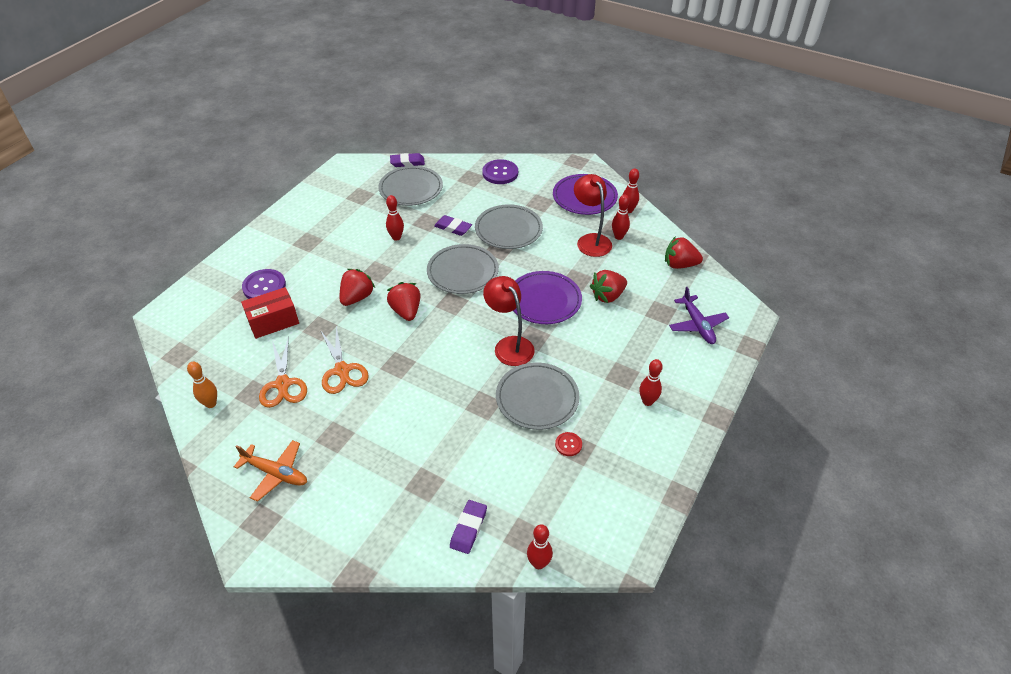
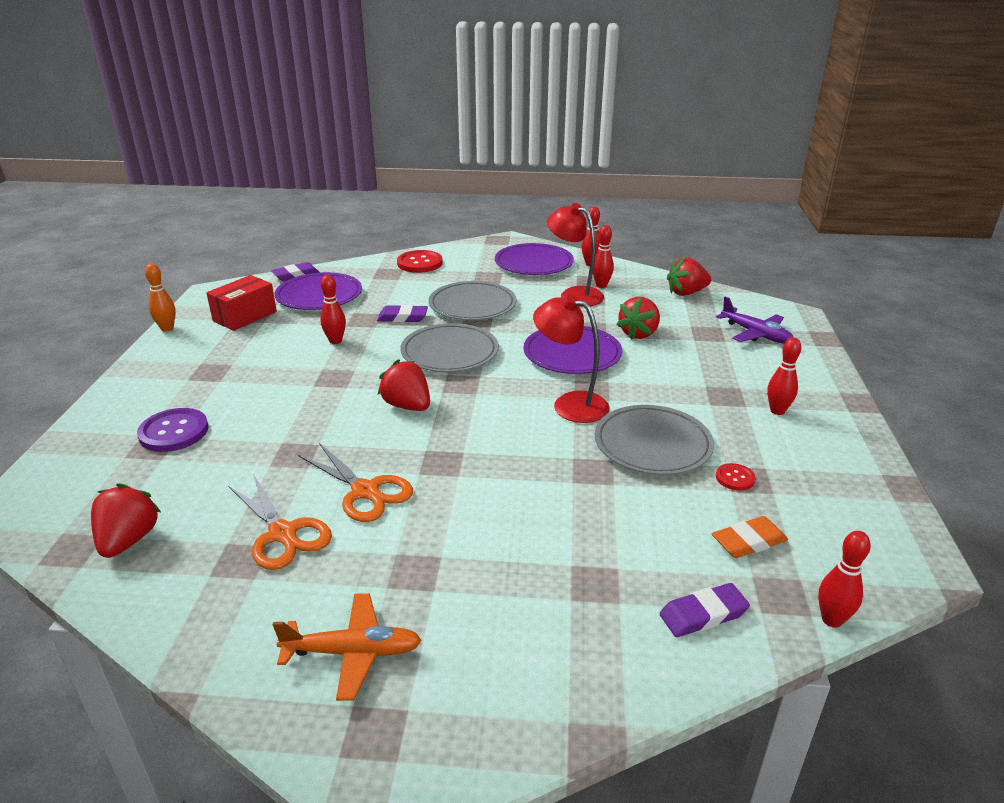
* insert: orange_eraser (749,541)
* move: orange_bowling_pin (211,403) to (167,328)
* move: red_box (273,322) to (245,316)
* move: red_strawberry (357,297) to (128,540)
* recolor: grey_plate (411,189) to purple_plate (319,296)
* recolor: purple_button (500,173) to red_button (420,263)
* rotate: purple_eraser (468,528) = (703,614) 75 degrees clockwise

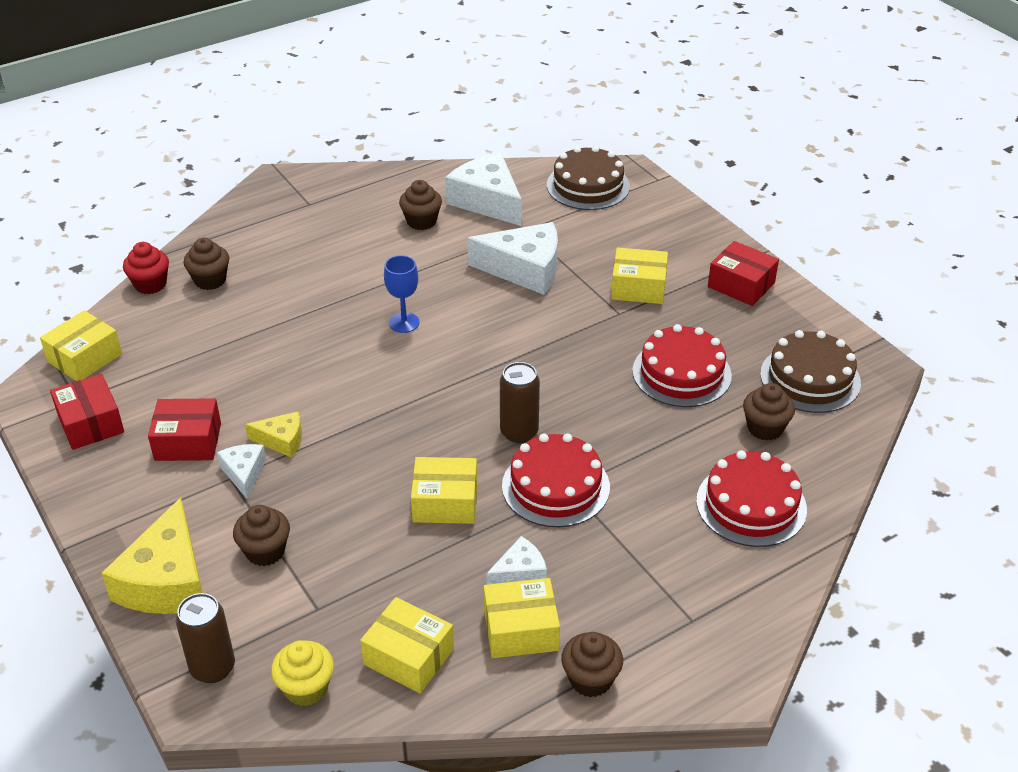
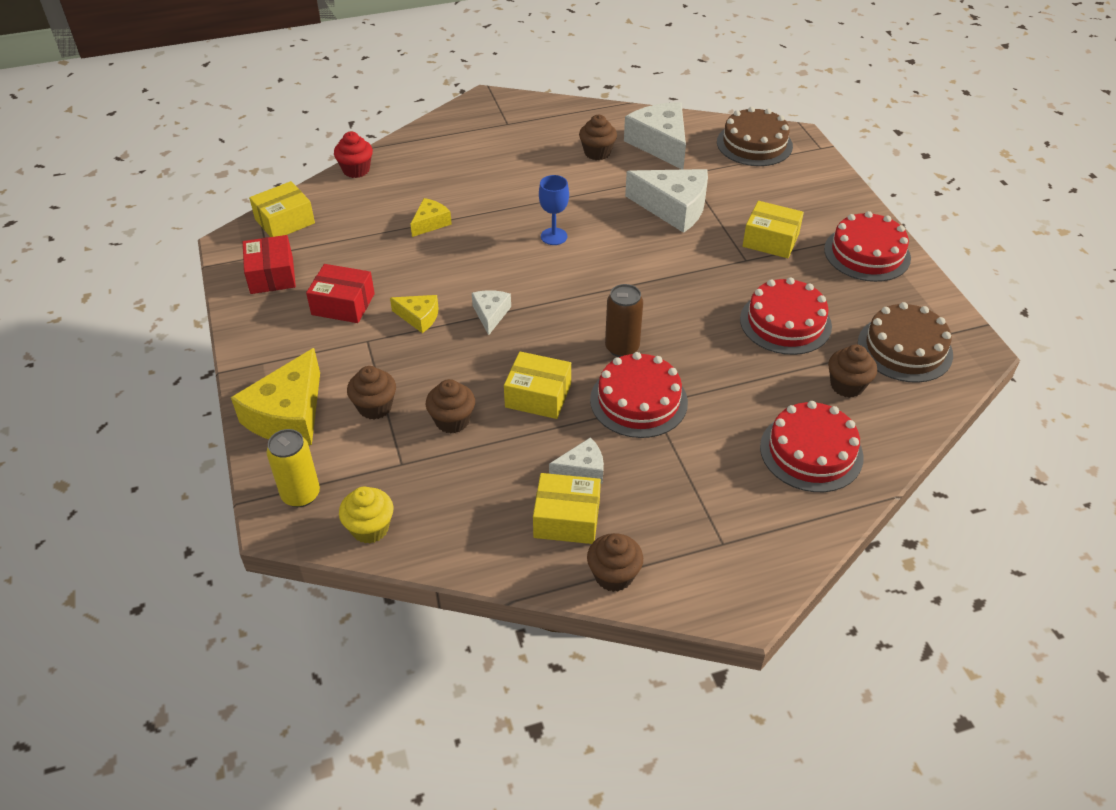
* delete: yellow_box (408,657)
* insert: yellow_cheese (430,223)
* move: brown_cupcake (210,280) to (452,421)
* move: white_cheese (244,473) to (491,314)
* replace: red_box (741,285) to red_cake (867,253)
* recolor: brown_can (213,668) to yellow_can (301,495)

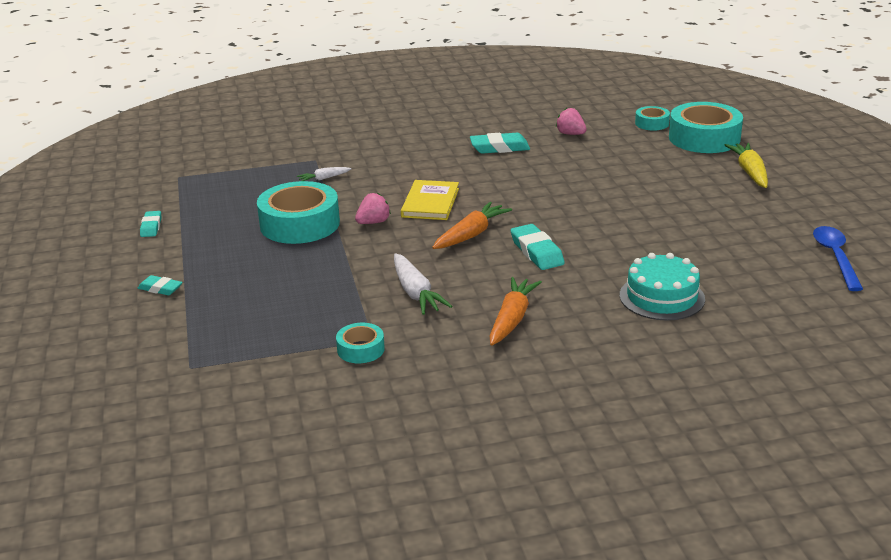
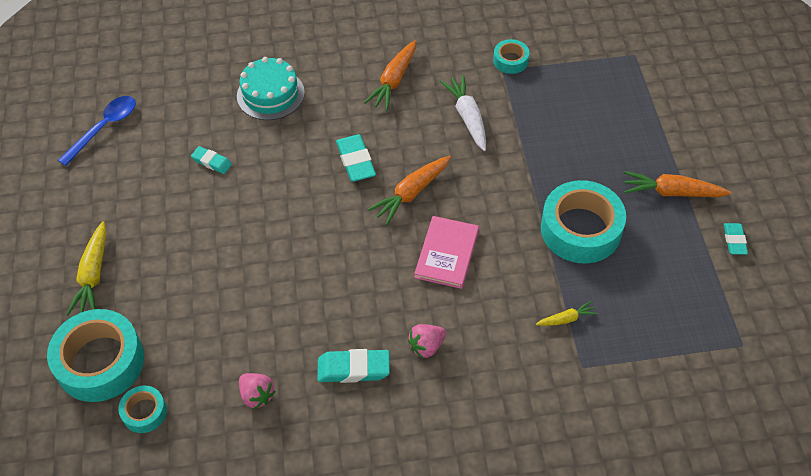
* insert: orange_carrot (672,192)
* move: turquoise_eraser (160,289) to (212,162)
* move: pink_strawberry (373,222) to (426,346)
* recolor: white_carrot (324,178) to yellow_carrot (566,319)
* recolor: yellow_book (430,203) to pink_book (447,254)
* rotate: blue_spoon (835,257) = (104,128) 150 degrees counterclockwise

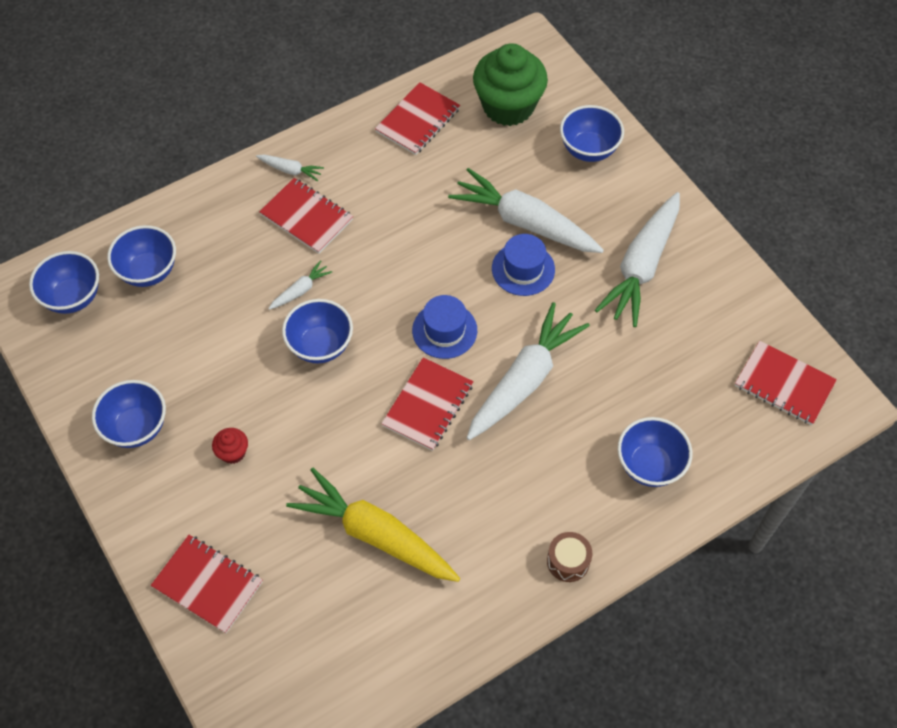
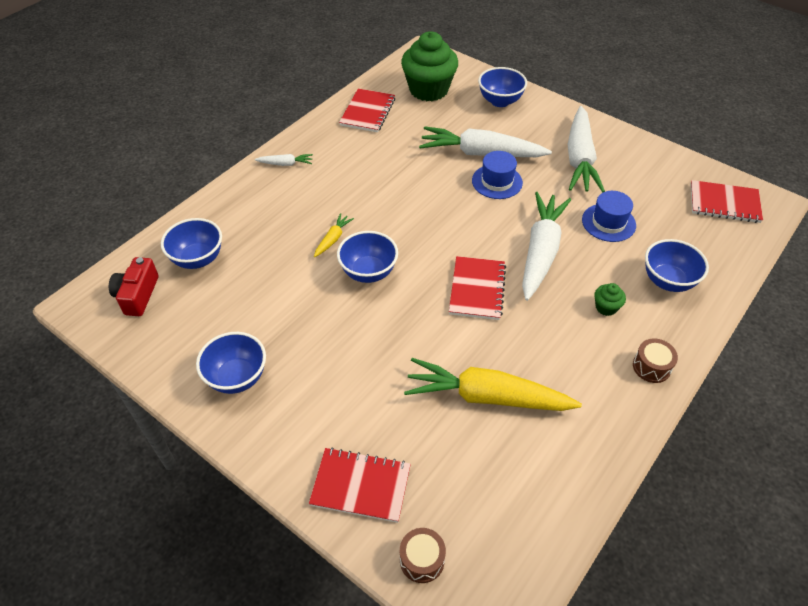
* delete: red_cupcake (233,452)
* delete: red_notebook (306,217)
* insert: brown_drum (422,560)
* insert: green_cupcake (606,307)
* move: blue_hat (444,330) to (608,222)
* replace: blue_bowl (73,297) to red_camera (137,295)
* recolor: white_carrot (300,290) to yellow_carrot (333,239)

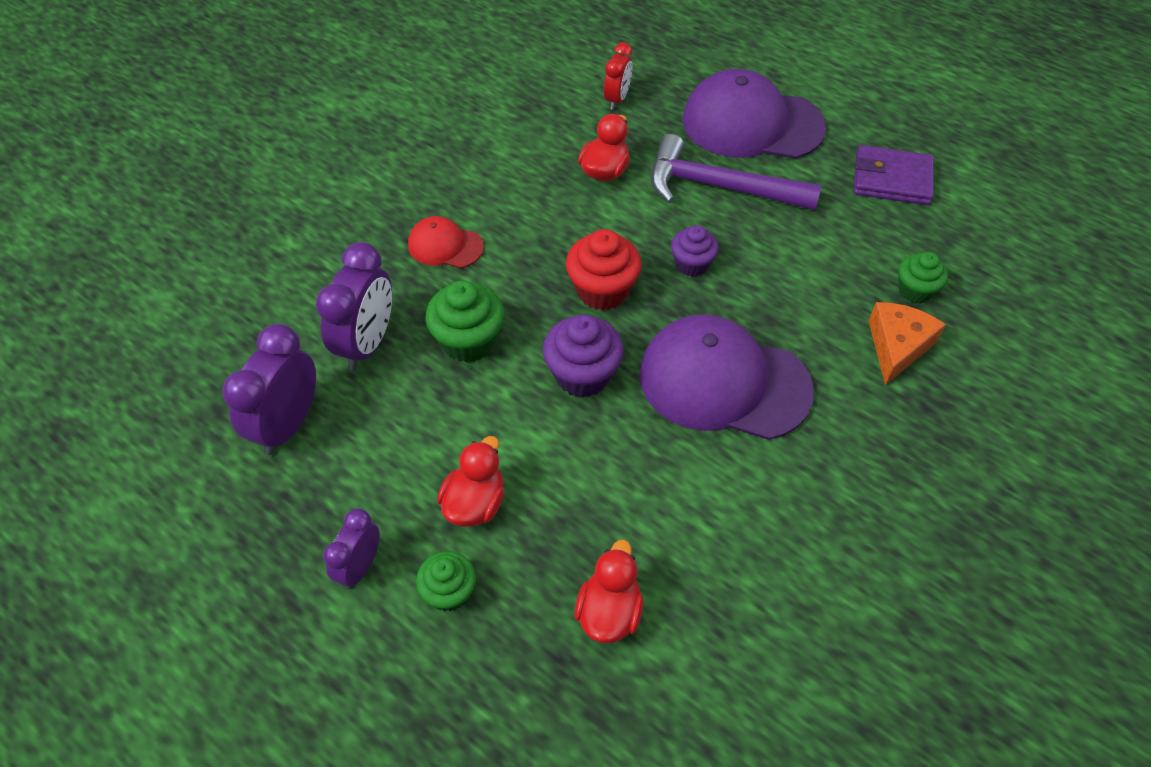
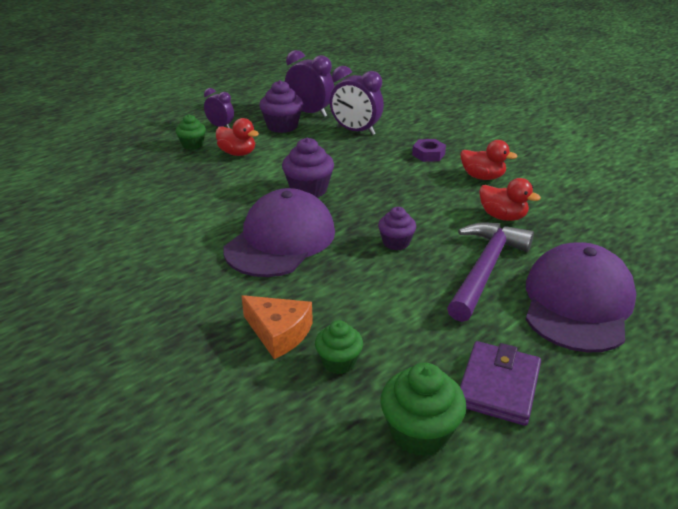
* delete: red_cupcake (602,290)
* delete: red_clock (617,99)
* insert: purple_cupcake (282,126)
* move: green_cupcake (468,341) to (419,432)
* move: red_duck (609,612) to (482,177)
* replace: red_cap (445,246) to purple_nut (428,154)

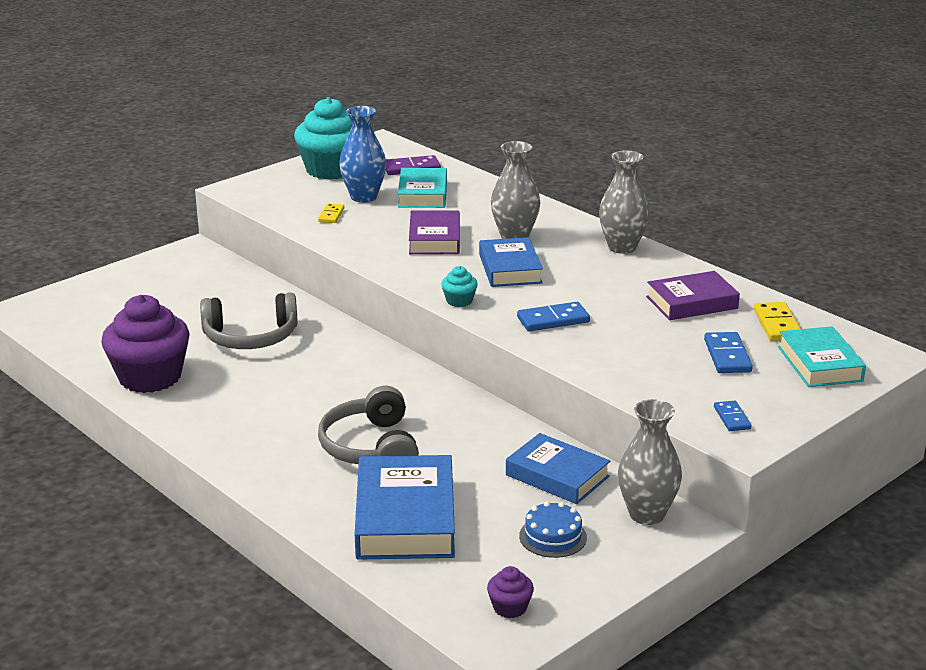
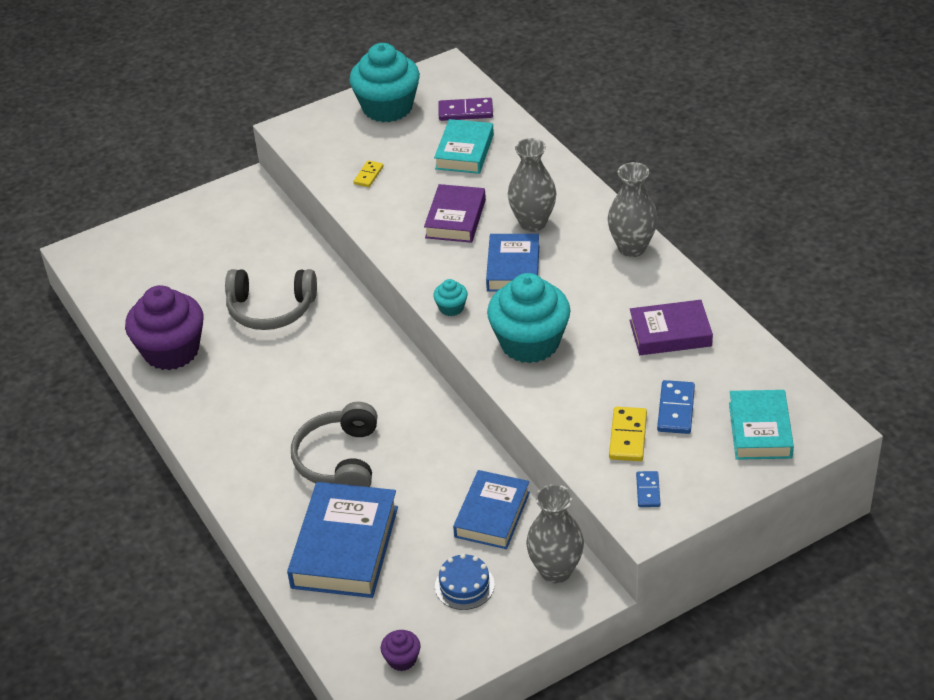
* delete: blue_vase (363,197)
* move: yellow_domino (777,325) to (628,436)
* replace: blue_domino (553,320) to turquoise_cupcake (530,343)
* rotate: blue_book (557,476) = (492,514) 60 degrees clockwise

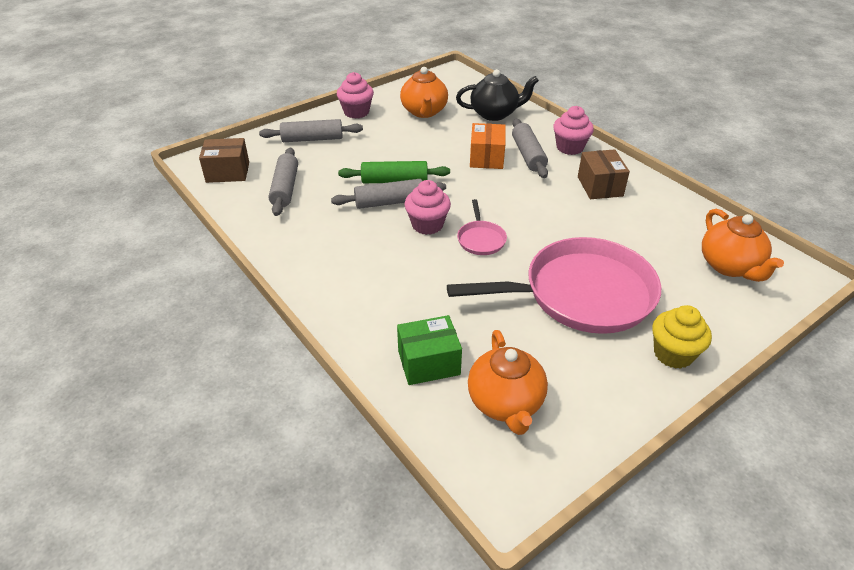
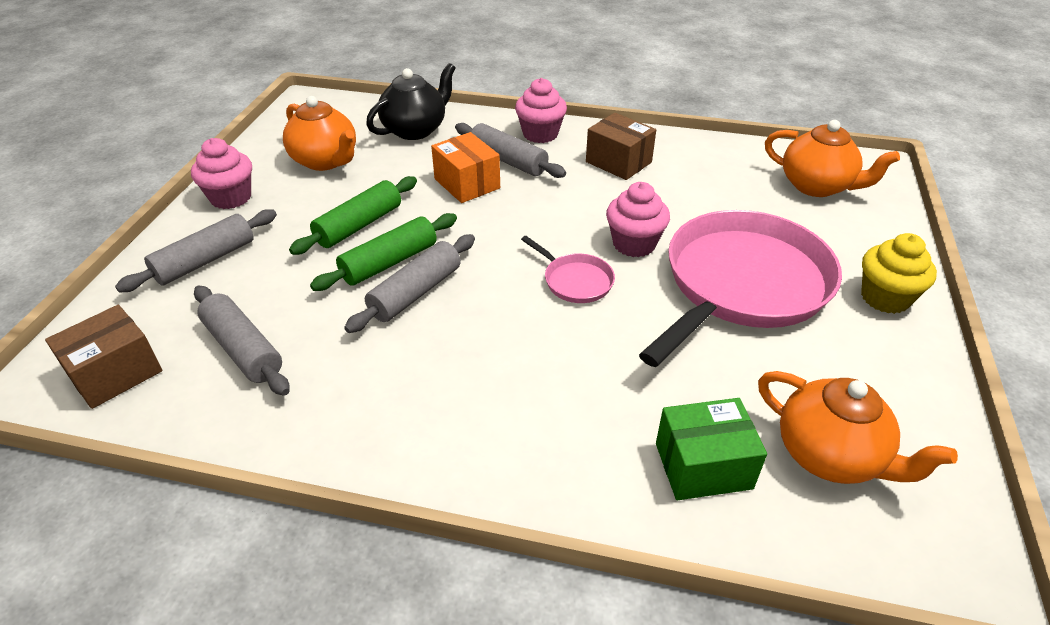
* insert: green_rolling_pin (359,225)
* move: pink_cupcake (427,225) to (634,244)
* rotate: green_box (428,362) = (703,465) 45 degrees clockwise

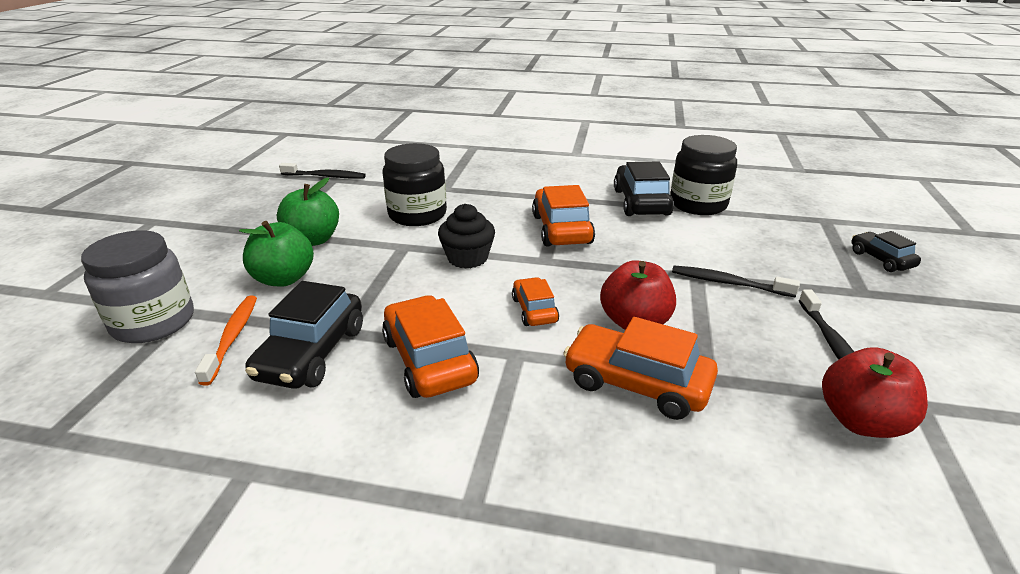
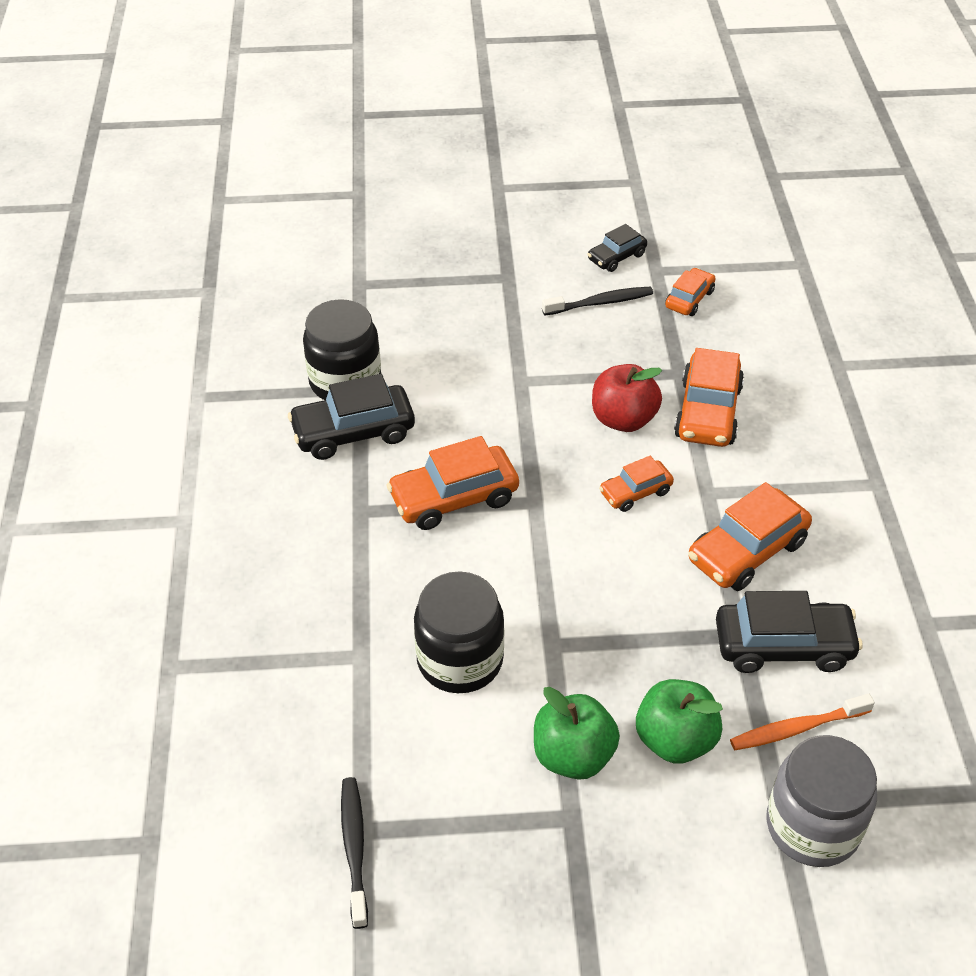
* delete: black_cupcake (467,258)
* delete: black_toothbrush (729,283)
* move: black_car (881,259) to (616,257)
* replace: red_apple (861,421) to orange_car (689,299)

